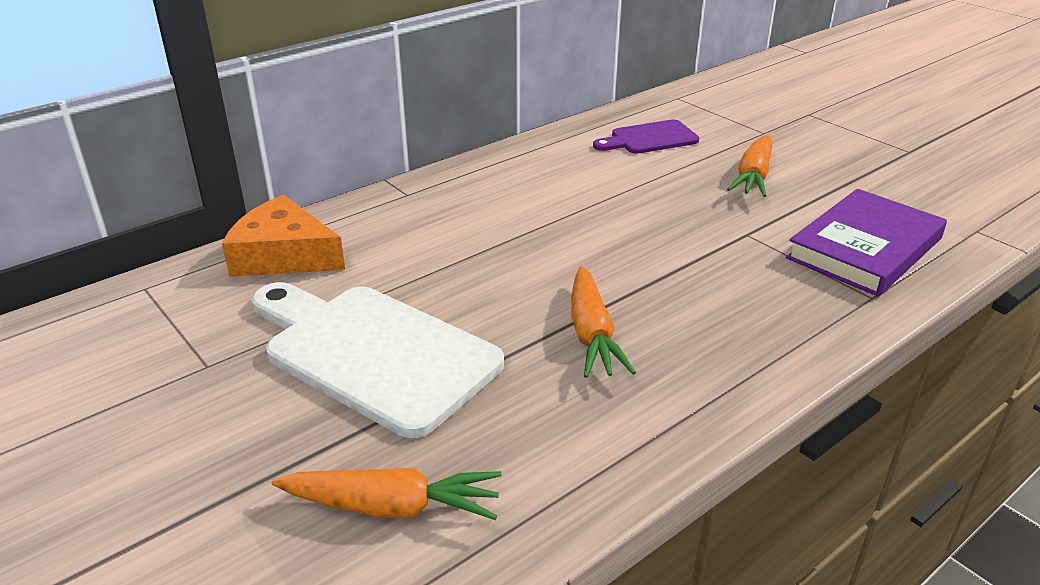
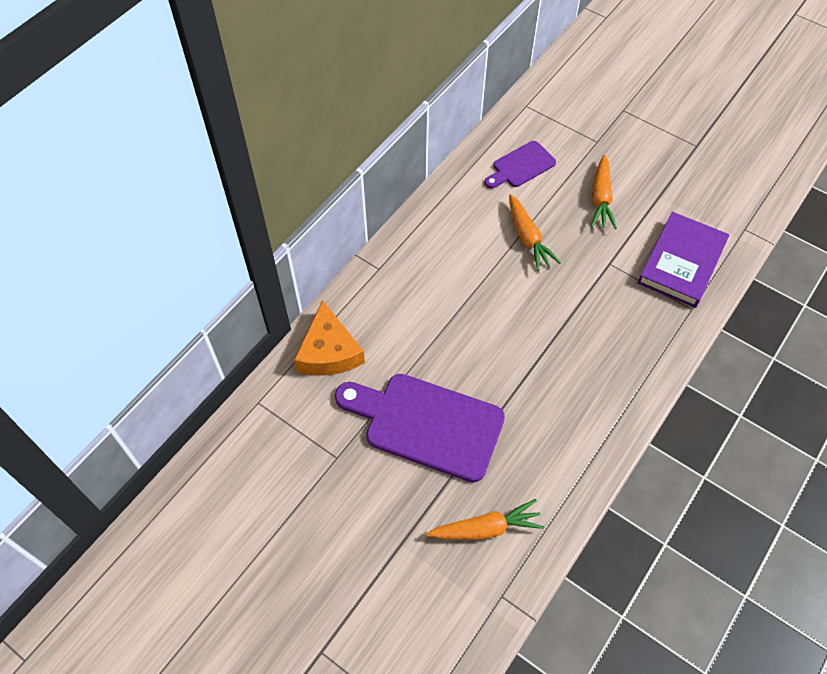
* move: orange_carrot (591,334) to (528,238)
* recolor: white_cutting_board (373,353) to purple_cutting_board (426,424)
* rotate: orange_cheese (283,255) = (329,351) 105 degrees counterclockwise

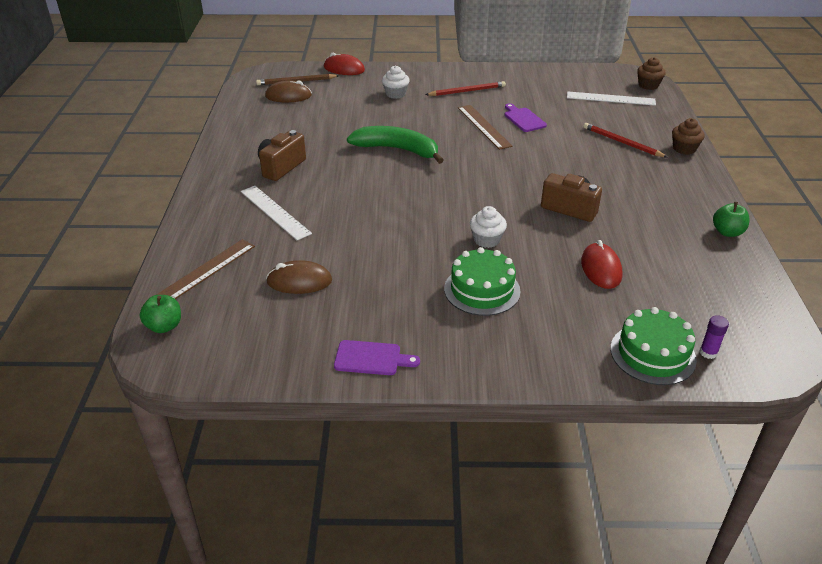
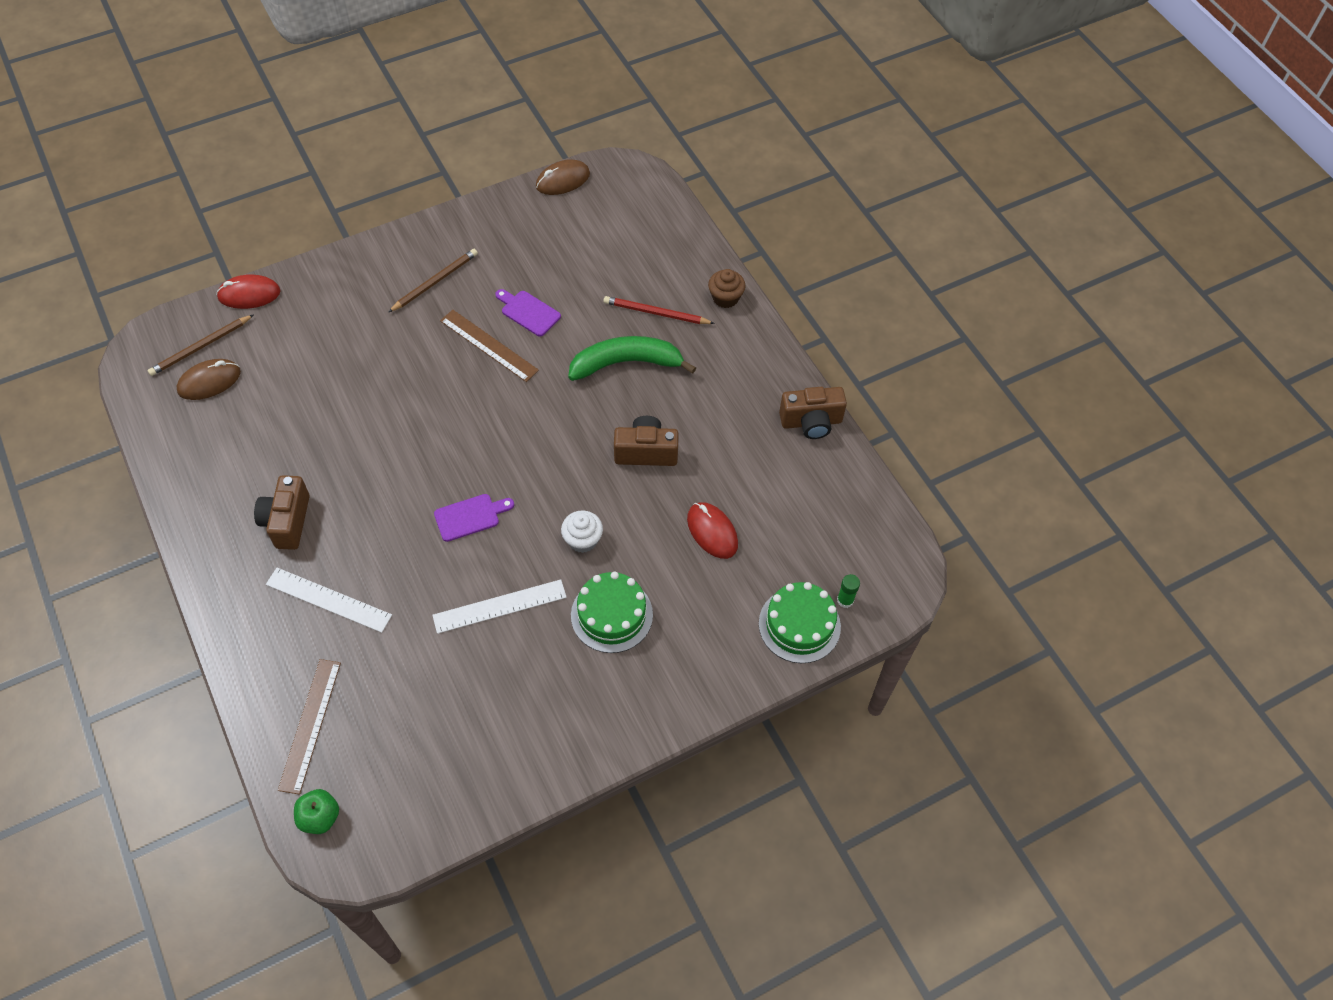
* delete: white_cupcake (395,94)
* delete: brown_cupcake (648,85)
* move: brown_mouse (299,281) to (563,180)
* move: purple_cutting_board (371,358) to (470,516)
* move: green_banana (398,150) to (626,363)
* move: white_ruler (610,98) to (499,606)
* replace: green_apple (727,232) to brown_camera (811,422)
* recolor: red_pencil (467,91) to brown_pencil (435,282)
* recolor: purple_glue_stick (708,352) to green_glue_stick (845,600)

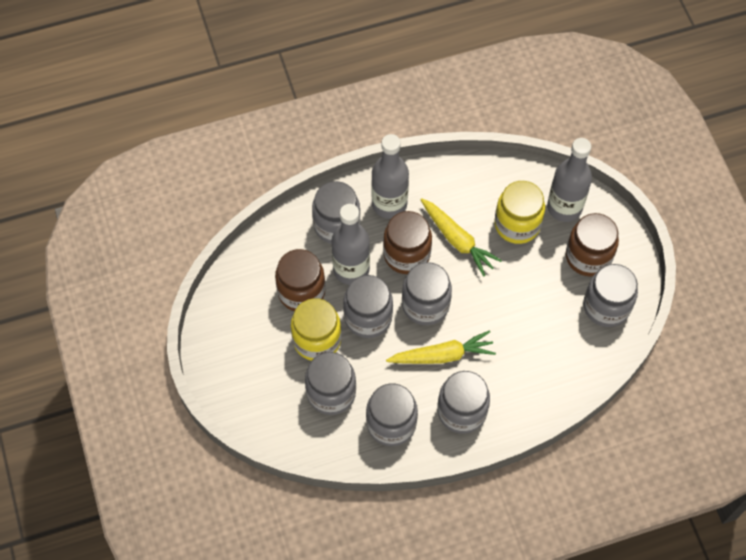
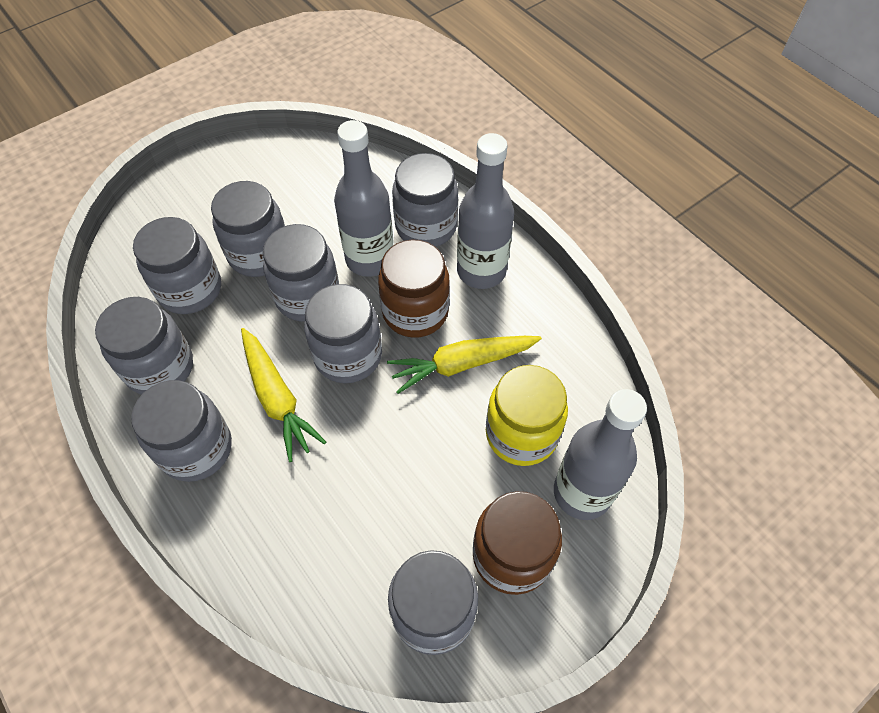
* delete: brown_jar (301,292)
* recolor: yellow_jar (317,340) to grey_jar (259,254)
* rotate: yellow_carrot (457,240) = (462,364) 45 degrees clockwise

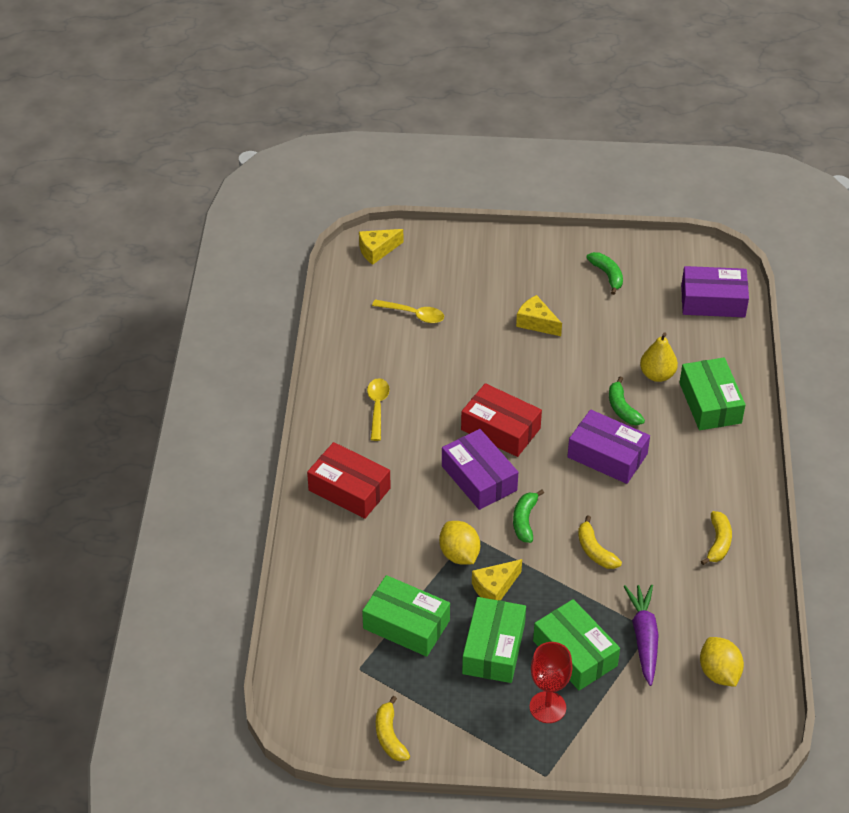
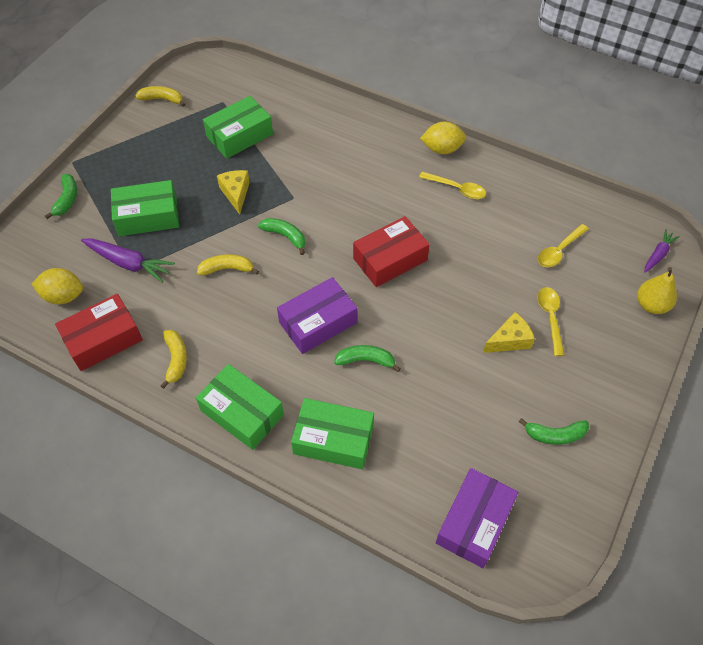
* delete: purple_box (479,478)
* delete: red_goblet (547,707)
* insert: green_banana (67,199)
* insert: yellow_spoon (550,318)
* move: red_box (349,489) to (103,339)
* move: yellow_lemon (459,554) to (442,149)
* move: green_box (493,648) to (242,412)
* move: yellow_pear (657,375) to (651,305)
* replace: yellow_cheese (377,250) to purple_carrot (658,254)
* rotate: yellow_banana (718,543) = (176,359) 135 degrees counterclockwise

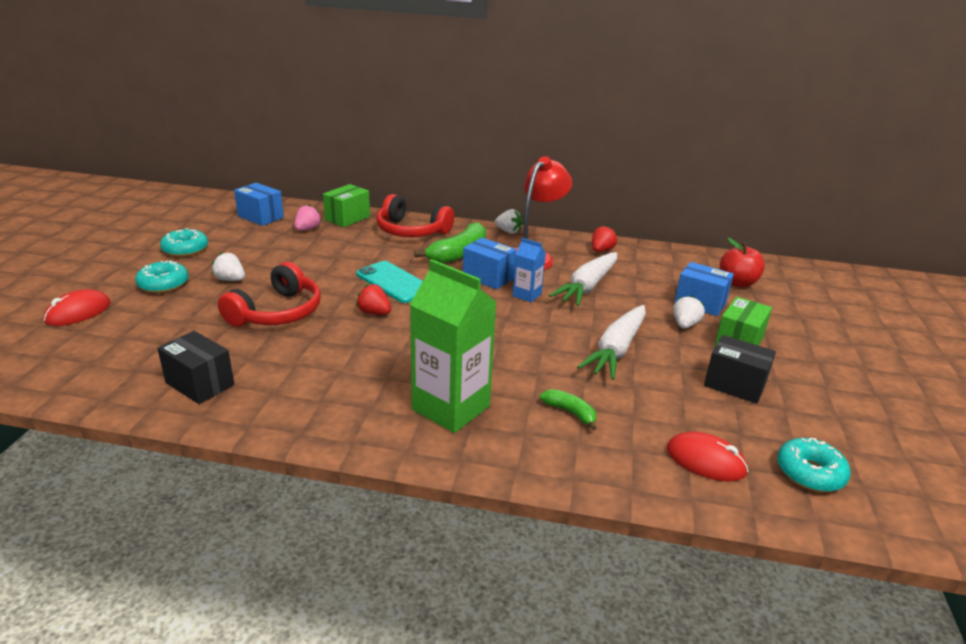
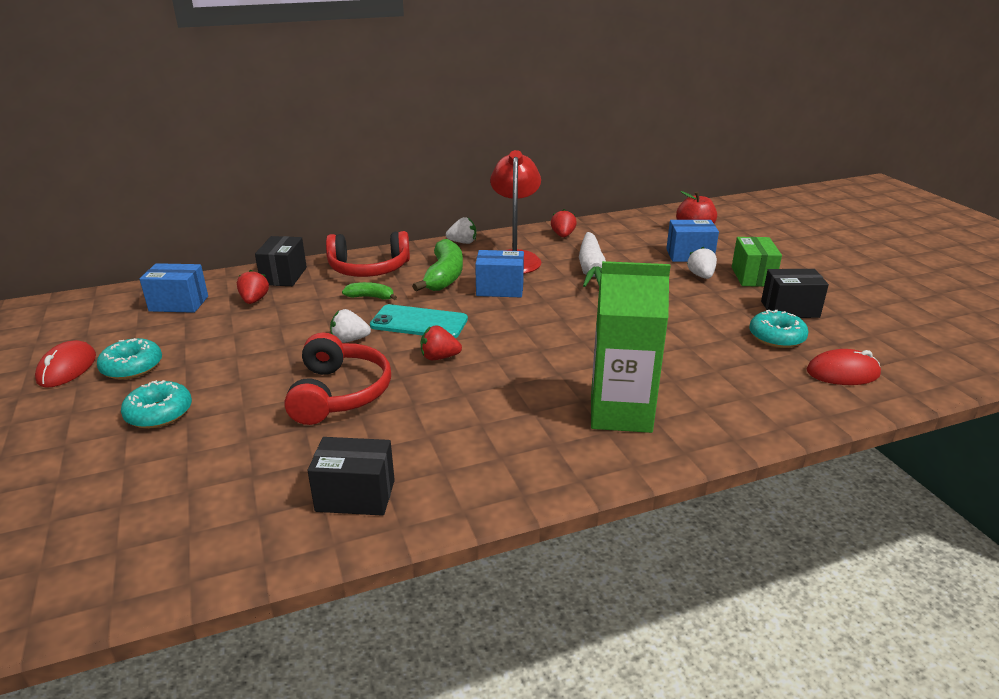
* delete: blue_carton (527,295)
* delete: white_carrot (616,350)
* move: red_mouse (78,312) to (67,368)
* move: white_strawberry (230,280) to (349,340)
* move: green_banana (570,412) to (370,297)
* move: turquoise_donut (810,473) to (776,337)
* recolor: pink_strawberry (307,229) to red_strawberry (254,300)
* recolor: green_box (347,218) to black_box (284,276)

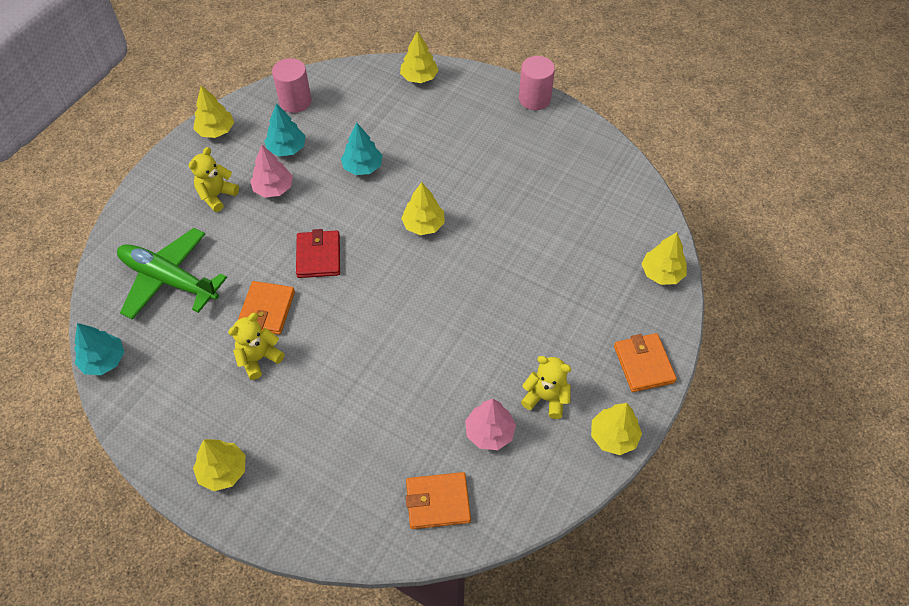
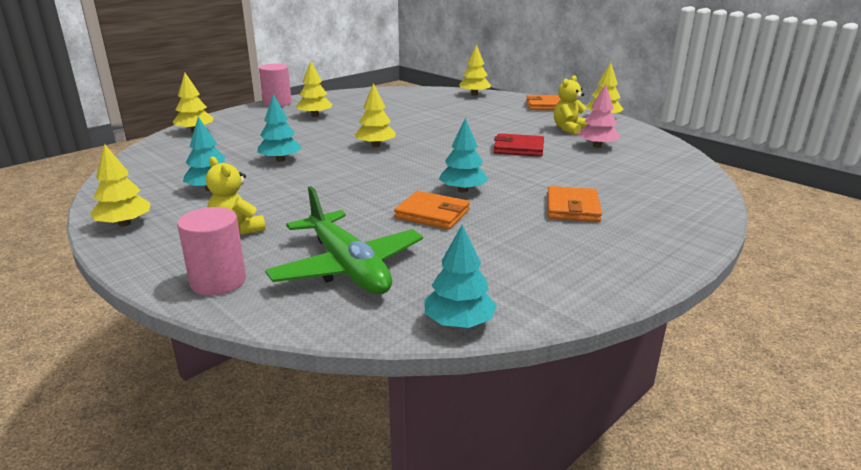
* delete: yellow_teddy_bear (259,358)
* delete: pink_tree (273,188)
* insert: turquoise_tree (463,190)
* move: yellow_tree (223,471) to (315,115)
* move: pink_cylinder (295,101) to (218,281)
* move: red_wallet (318,256) to (518,148)
* move: orange_wallet (438,502) to (572,208)
* rotate: green_plane (168,280) = (348,267) 75 degrees counterclockwise

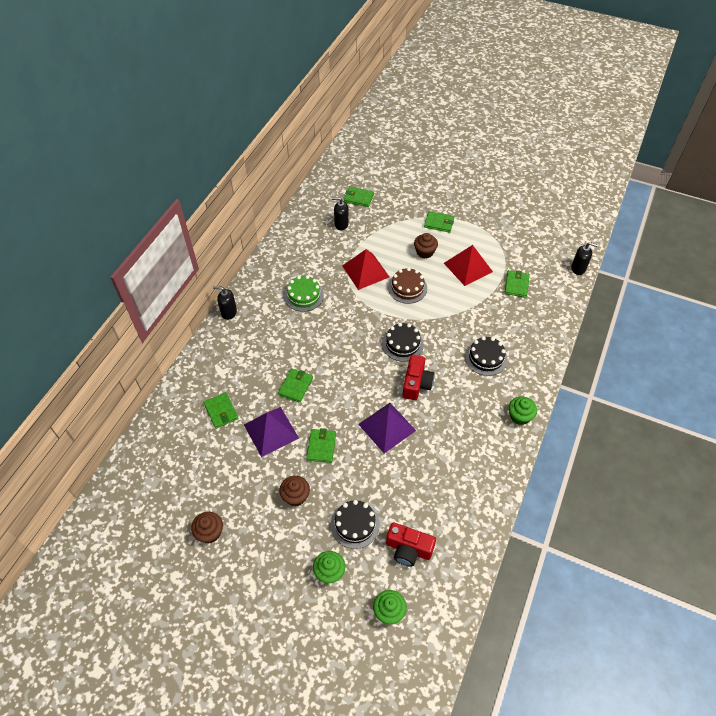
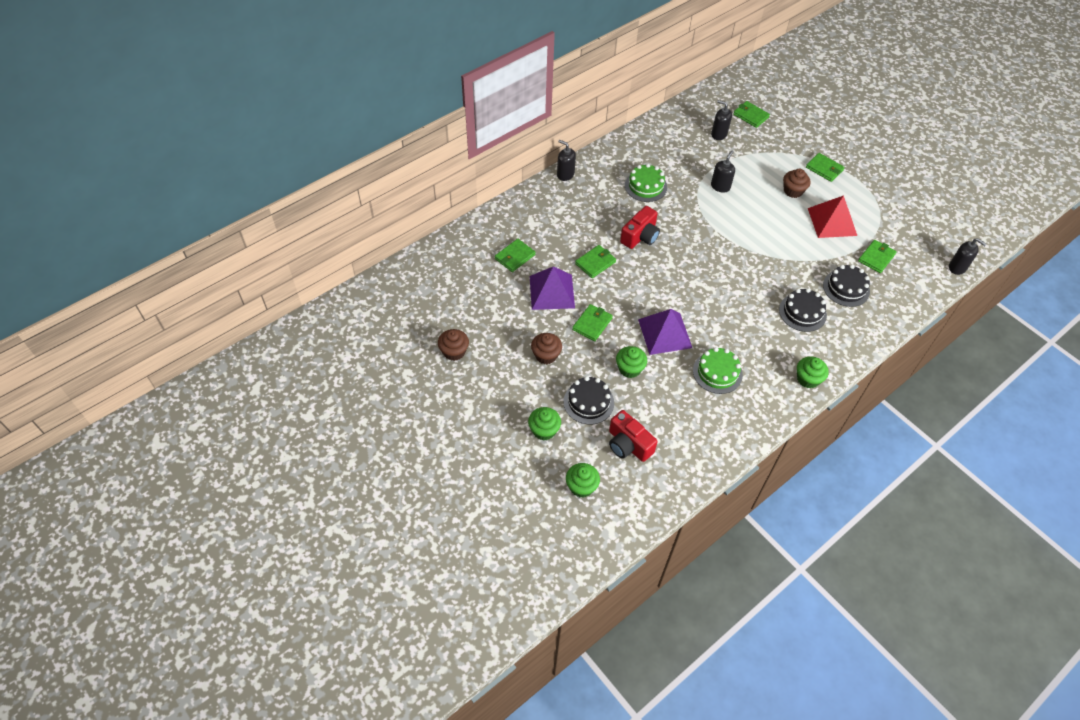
* delete: brown_cake (407,288)
* insert: green_cupcake (629,369)
* insert: green_cake (717,372)
* move: black_cake (402,344) to (846,288)
* move: red_camera (416,384) to (640,236)
* replace: red_pyramid (365,271) to black_soap_dispenser (720,186)
* rotate: green_wallet (221,411) = (515,257) 45 degrees clockwise

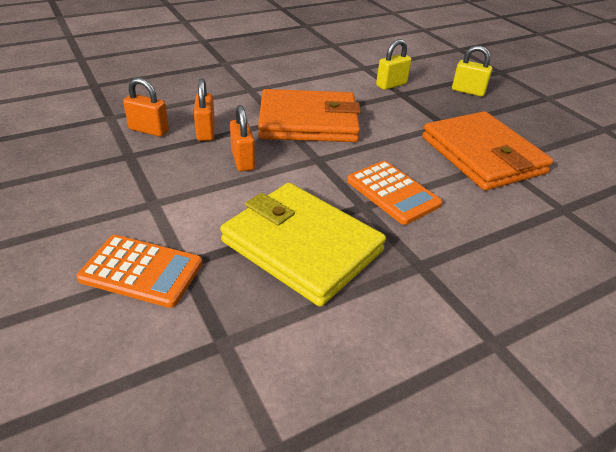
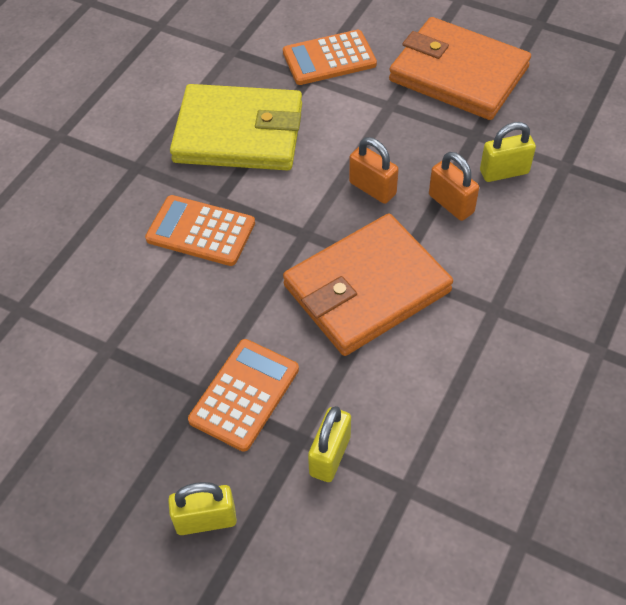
* insert: orange_calculator (244,394)
* move: orange_wallet (482,155) to (458,74)
* recolor: orange_padlock (149,130) to yellow_padlock (504,172)

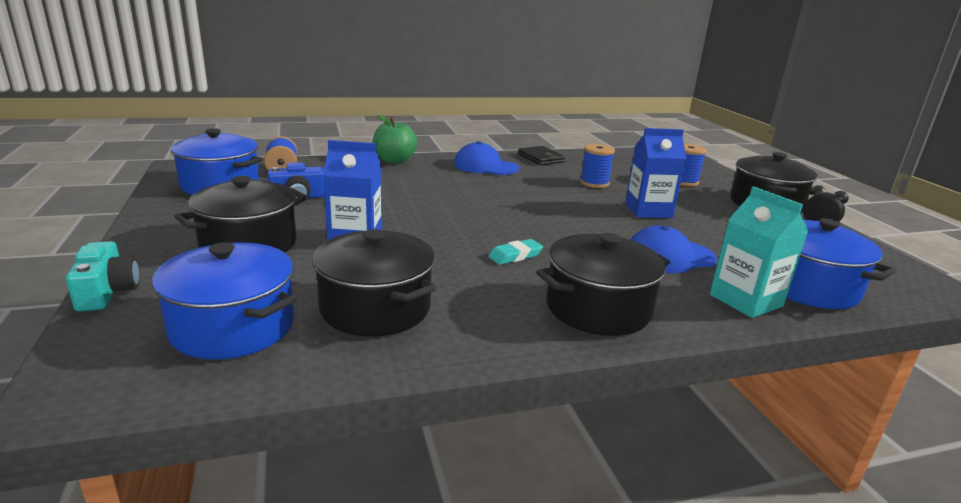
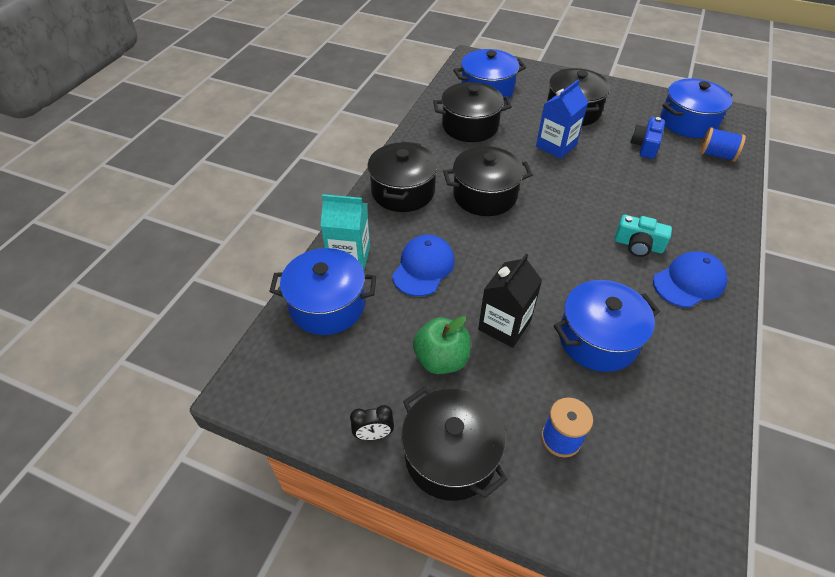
* delete: black_wallet (541,158)
* move: turquoise_camera (107,291) to (638,245)
* move: green_apple (394,161) to (441,359)
* replace: turquoise_eraser (515,256) to black_pot (484,195)
* replace: blue_spool (594,183) to blue_pot (597,339)
* recolor: blue_carton (648,210) to black_carton (504,325)

